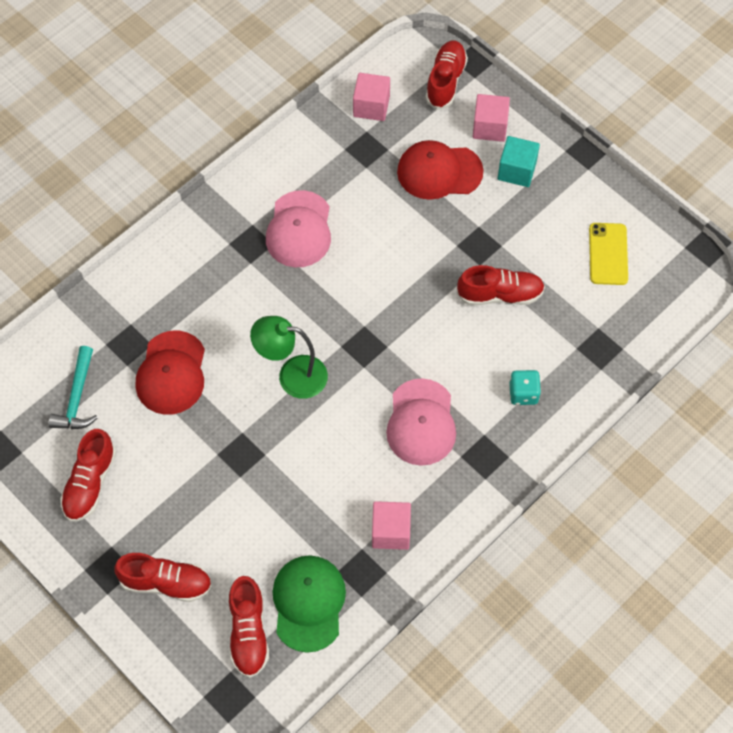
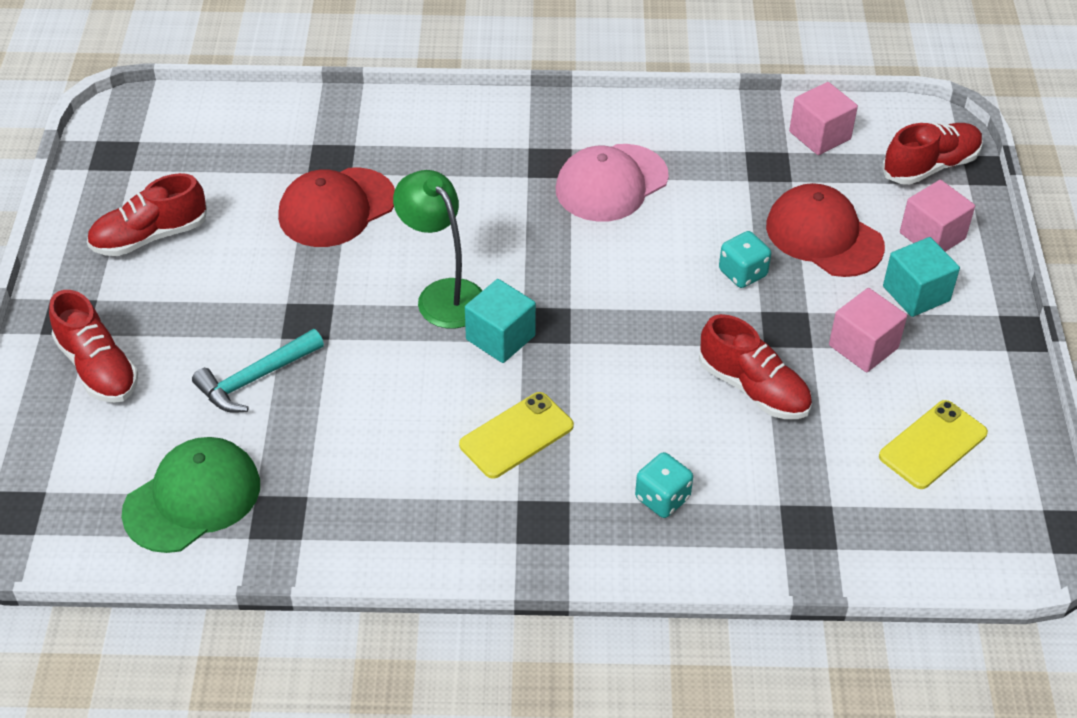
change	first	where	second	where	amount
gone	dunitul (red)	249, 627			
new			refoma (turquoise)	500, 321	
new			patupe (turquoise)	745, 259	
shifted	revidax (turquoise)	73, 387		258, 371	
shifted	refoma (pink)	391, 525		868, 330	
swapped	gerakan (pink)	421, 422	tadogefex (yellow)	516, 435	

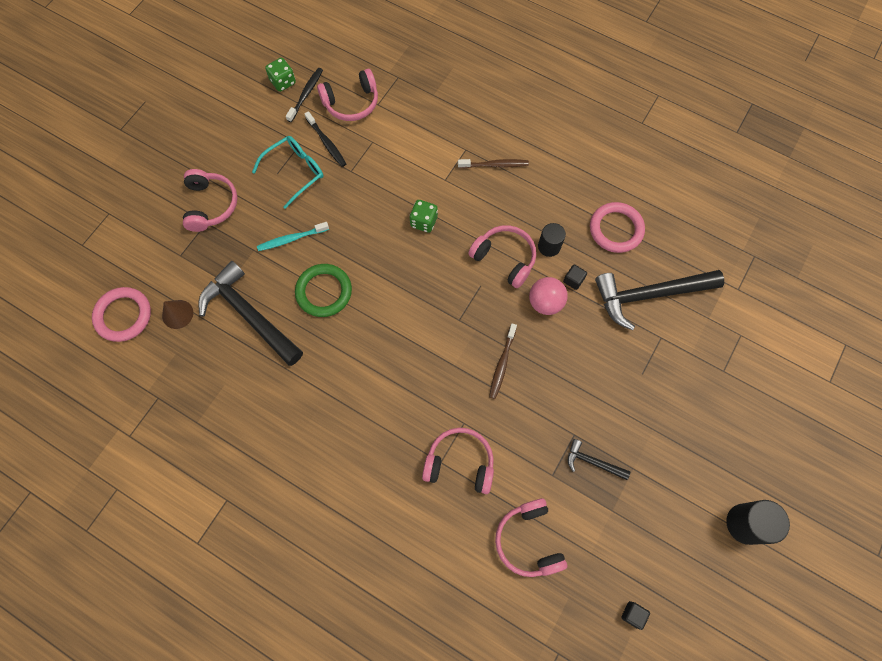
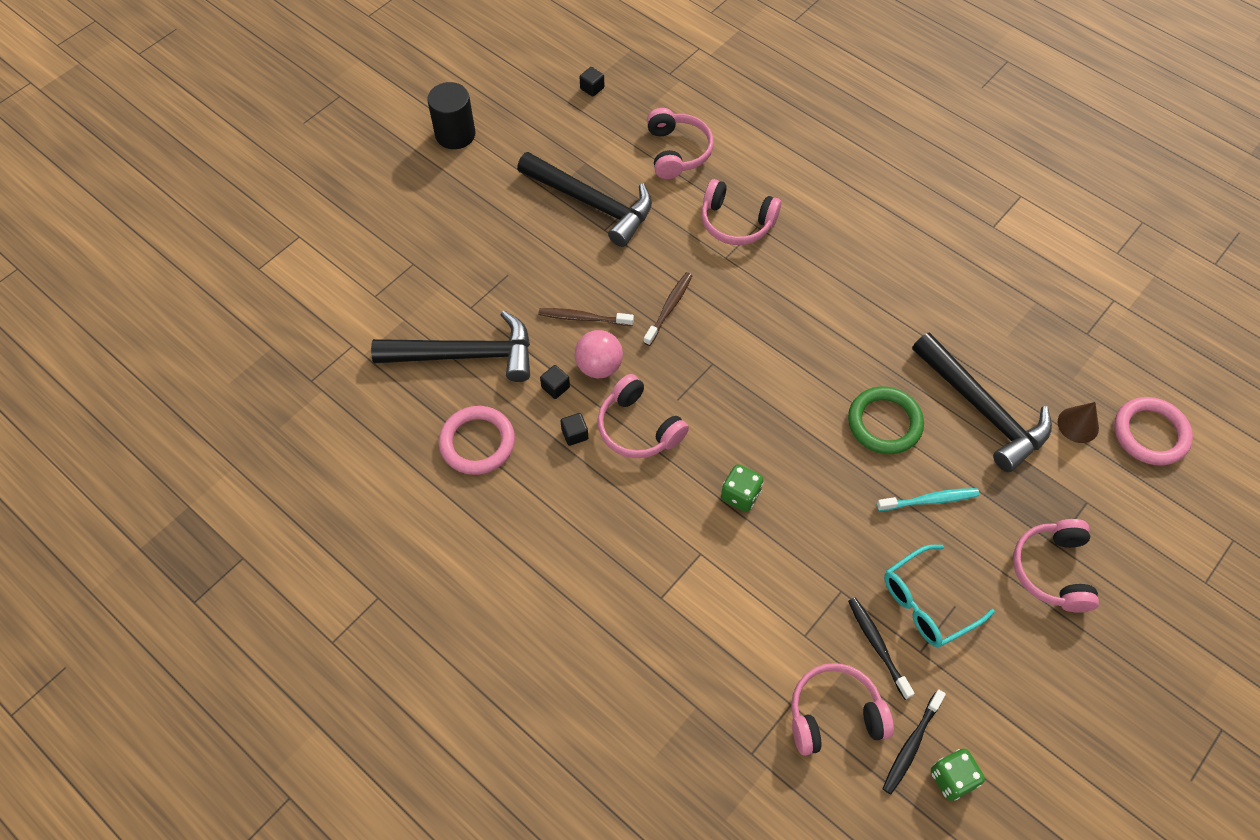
change	first	where	second	where	amount
shifted	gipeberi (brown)	493, 163		586, 317	
swapped	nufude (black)	552, 240	refoma (black)	574, 429	
scaled	revidax (black)	599, 459		584, 199	x2.11

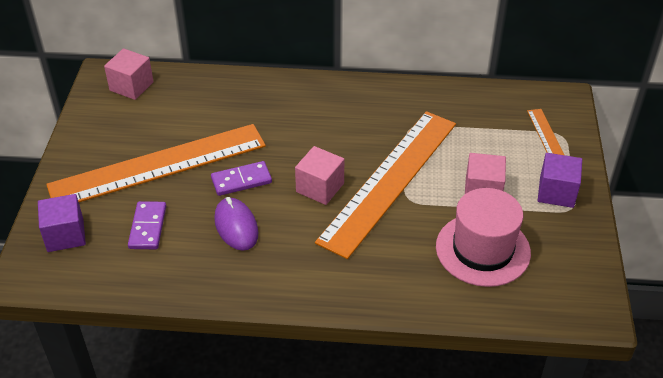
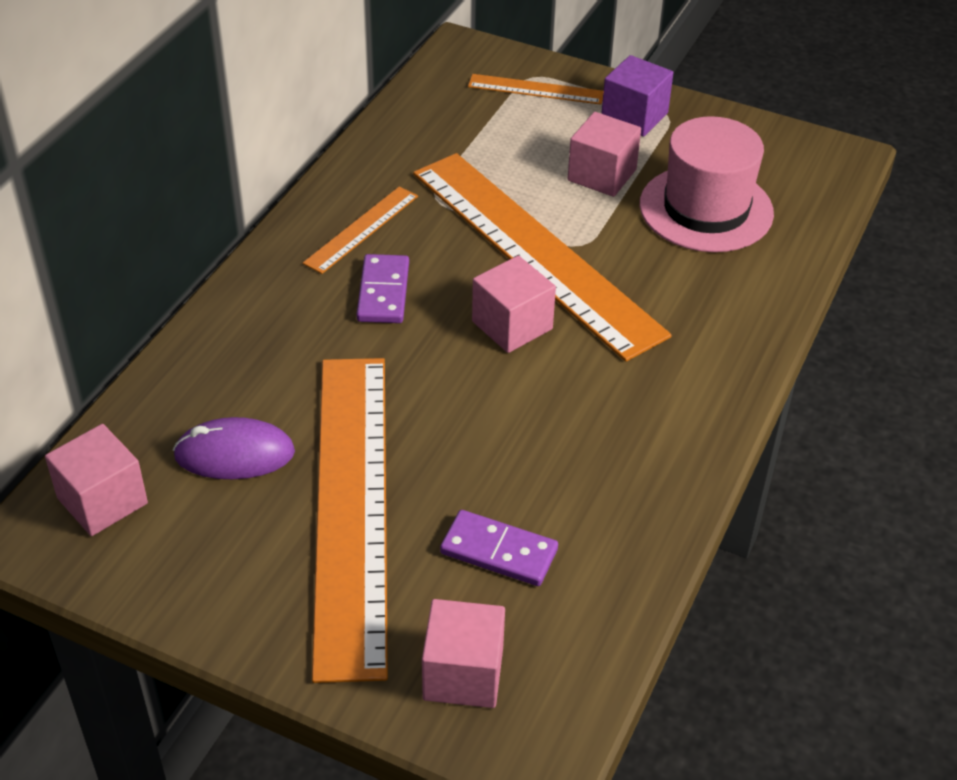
change	first	where	second	where	amount
new			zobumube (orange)	360, 230	
shifted	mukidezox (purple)	241, 178		382, 288	
shifted	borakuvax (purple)	236, 224		234, 448	
repainted	refoma (purple)	62, 223	refoma (pink)	463, 653	

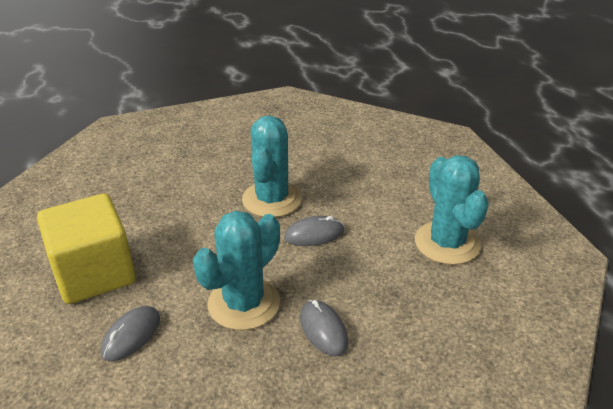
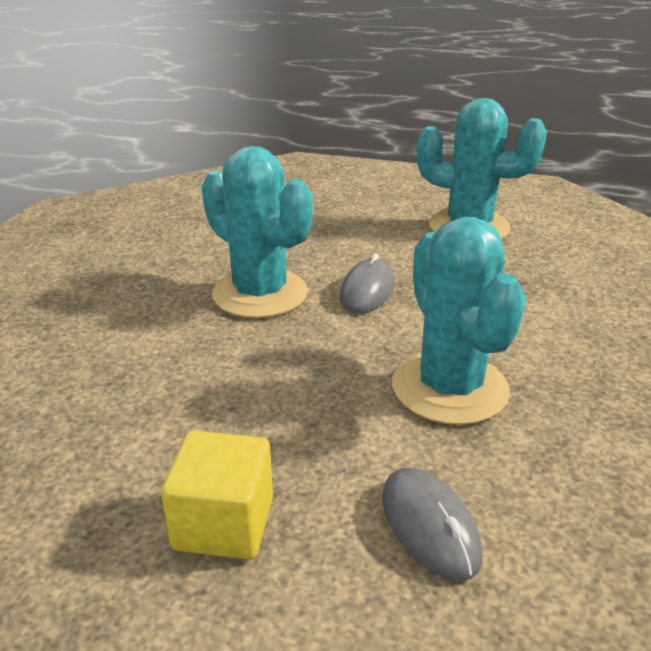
change	first	where	second	where	amount
gone	borakuvax (grey)	324, 328			
scaled	refoma (yellow)	86, 248		217, 495	x0.57

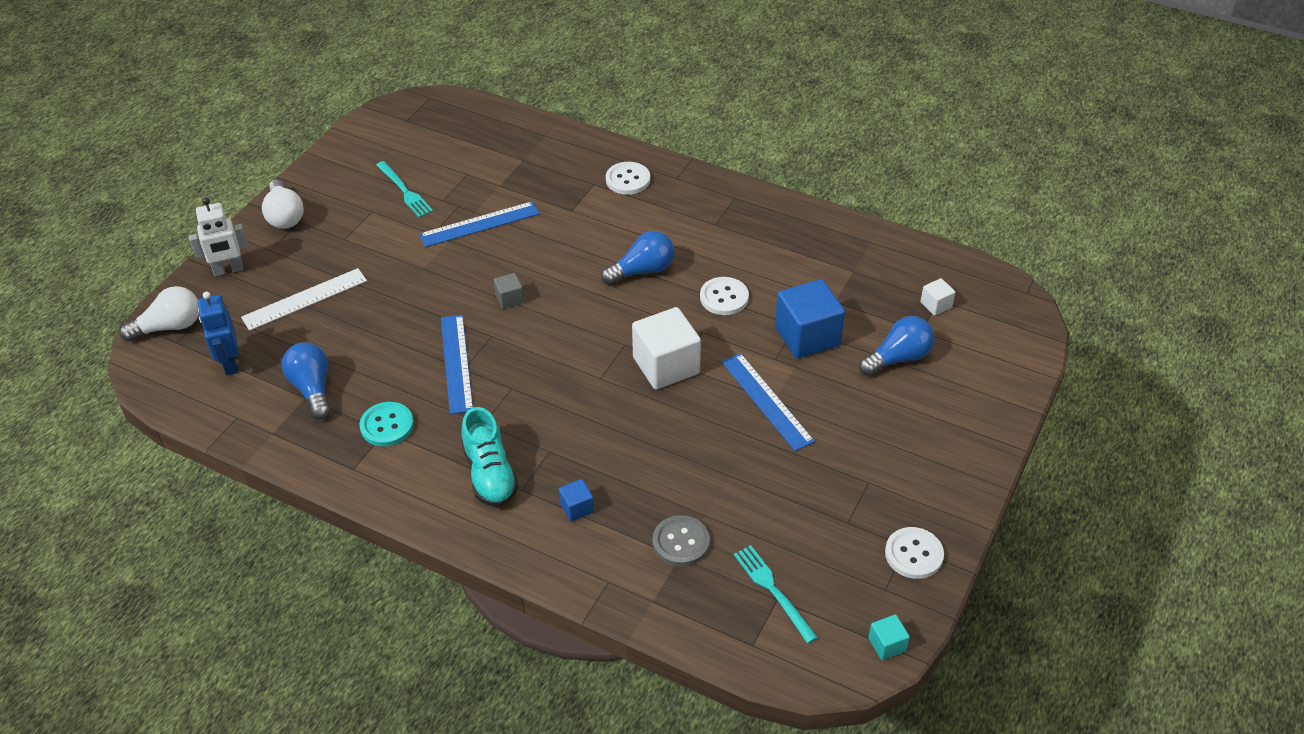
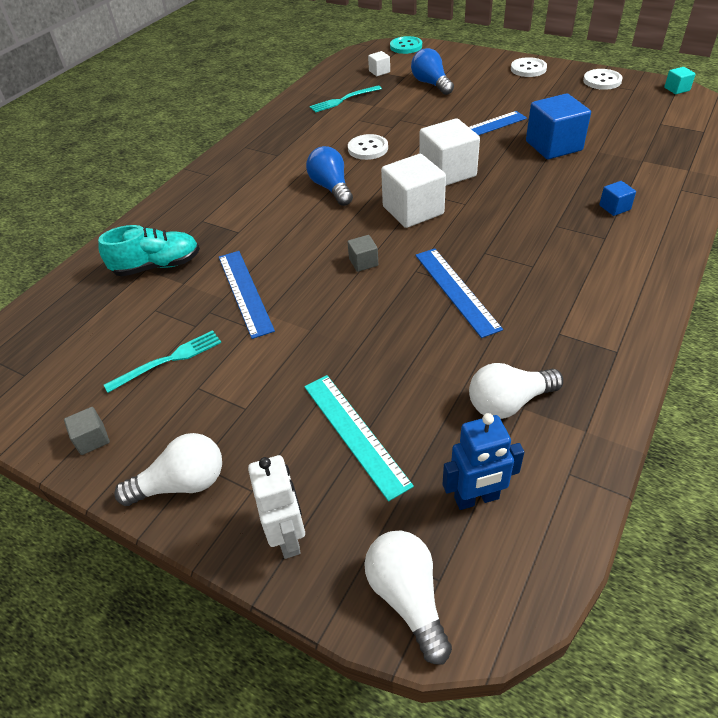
change	first	where	second	where	amount
gone	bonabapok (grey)	681, 540			
new			refoma (grey)	87, 431	
new			refoma (white)	413, 191	
shifted	bonabapok (turquoise)	387, 424		406, 45	
shifted	dunitul (turquoise)	490, 457		149, 250	
shifted	bonabapok (white)	628, 178		529, 67	
shifted	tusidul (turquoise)	776, 594		346, 99	
shifted	refoma (blue)	810, 319		558, 126	
repainted	zobumube (white)	304, 299	zobumube (turquoise)	359, 438	
repainted	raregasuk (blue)	306, 380	raregasuk (white)	516, 391	
rotated	zobumube (blue)	457, 364		459, 293	75 degrees clockwise

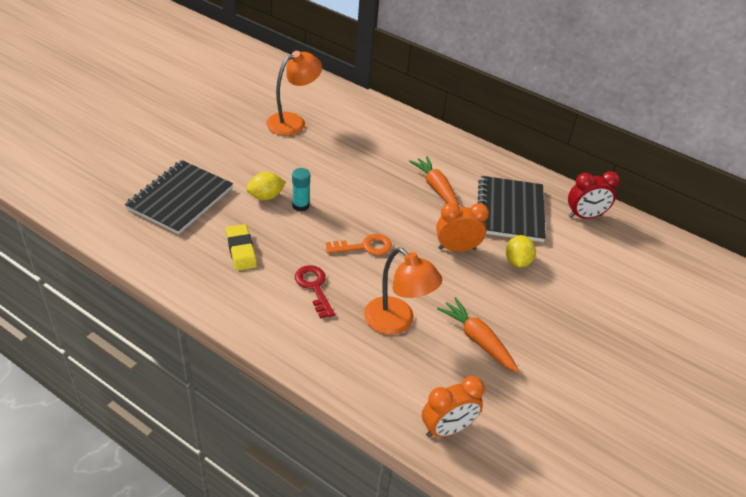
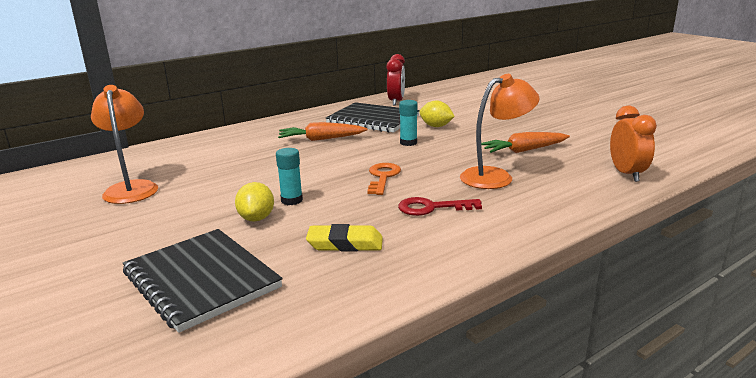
change	first	where	second	where	amount
swapped	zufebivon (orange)	462, 227	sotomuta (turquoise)	408, 123	

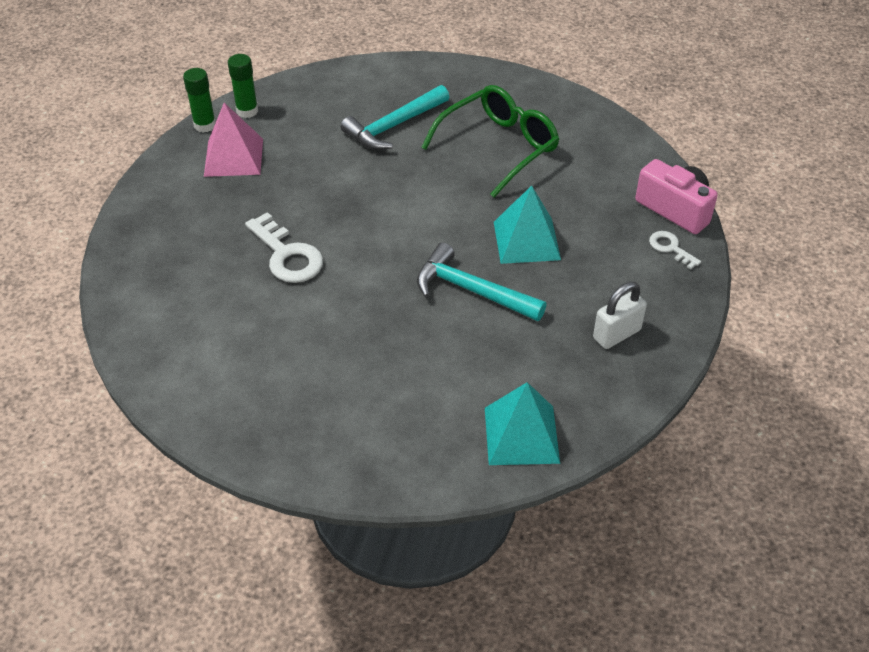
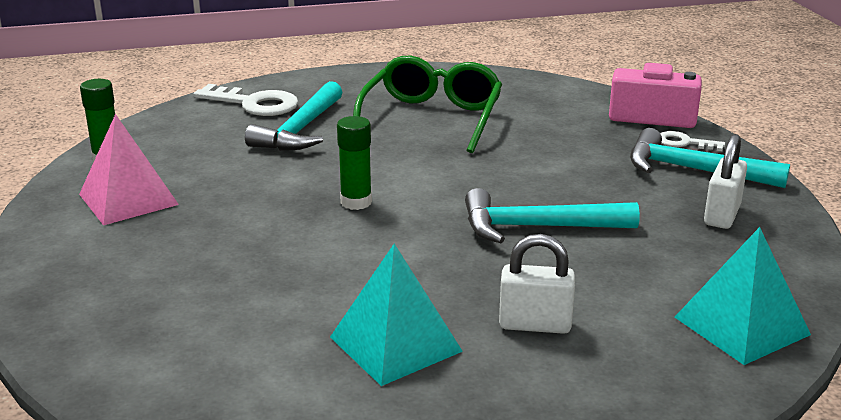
change	first	where	second	where	amount
new			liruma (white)	537, 284	
new			revidax (turquoise)	710, 158	
shifted	sotomuta (green)	199, 100		354, 163	
shifted	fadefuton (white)	284, 247		246, 100	
shifted	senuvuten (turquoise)	527, 225		396, 315	

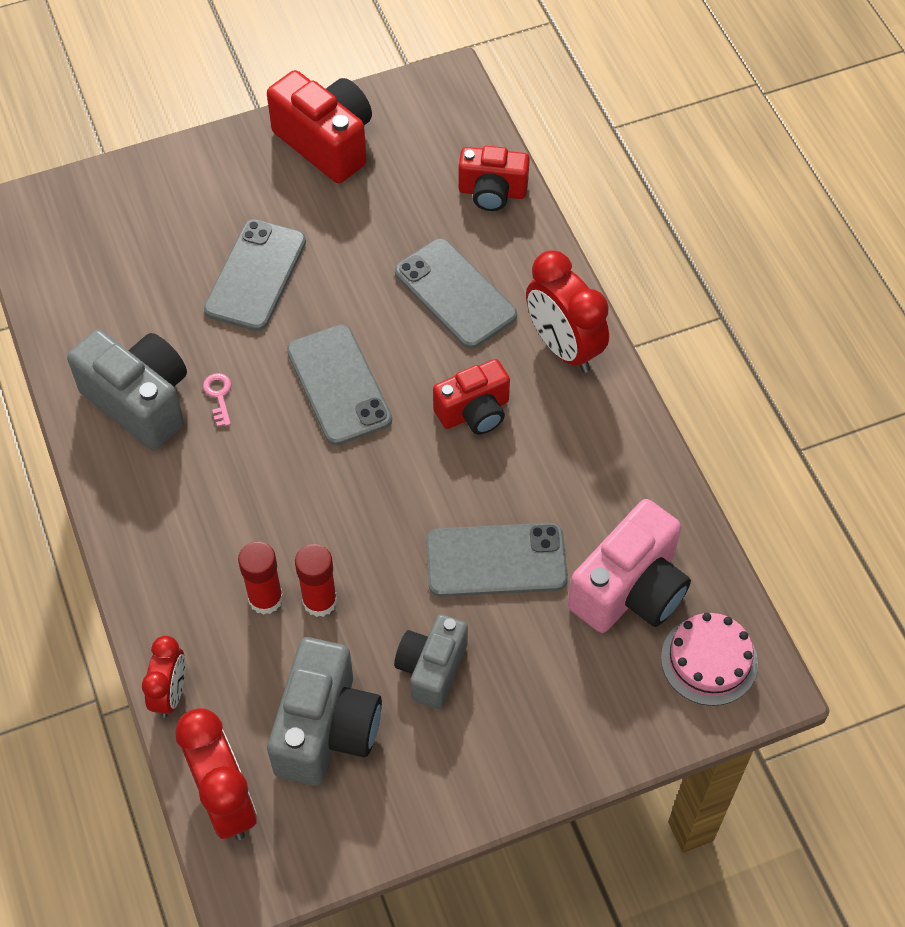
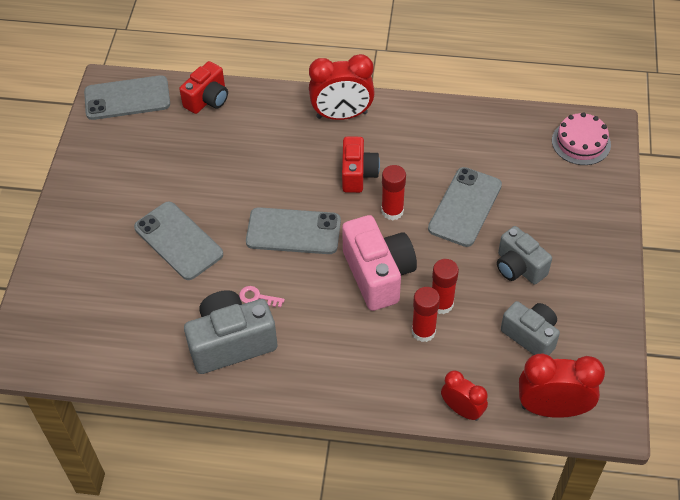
change	first	where	second	where	amount
gone	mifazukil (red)	319, 126			
new			sotomuta (red)	393, 192	
shifted	tadogefex (grey)	456, 293		127, 97	
shifted	mifazukil (pink)	629, 566		379, 263	
scaled	mifazukil (grey)	324, 711		530, 328	x0.65

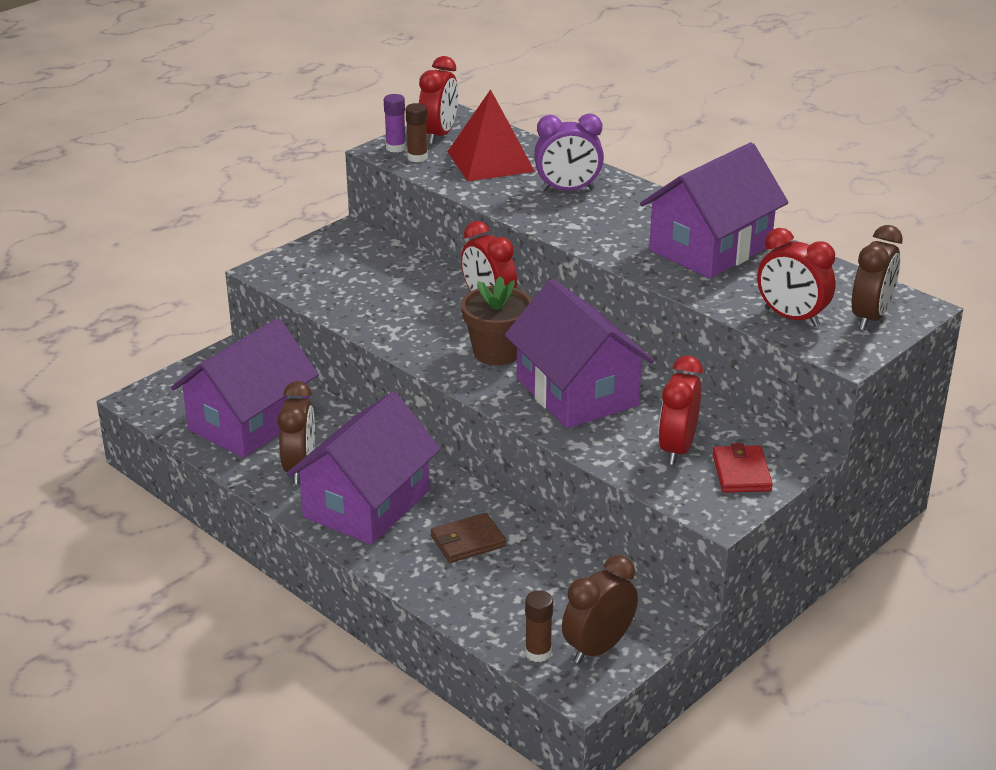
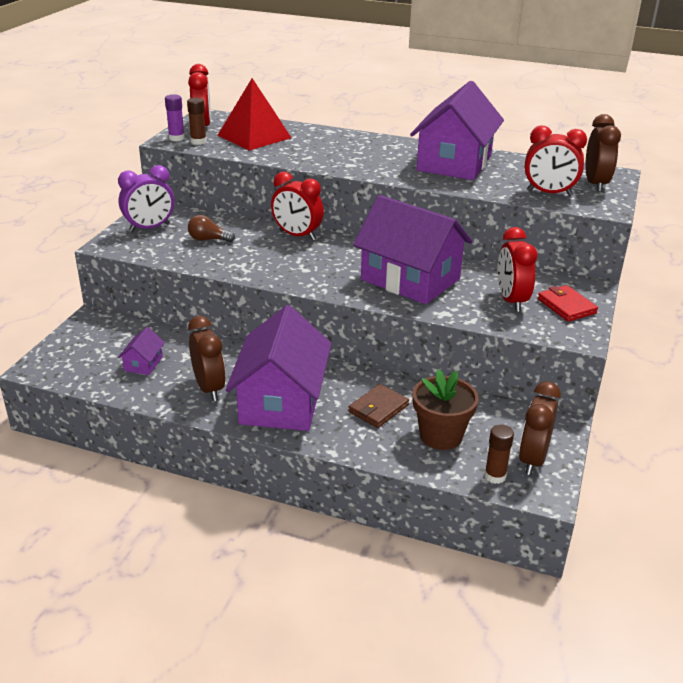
change	first	where	second	where	amount
new			raregasuk (brown)	211, 228	
shifted	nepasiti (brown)	496, 320		445, 409	
shifted	zufebivon (purple)	569, 152		146, 198	
scaled	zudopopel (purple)	245, 388		141, 351	x0.41

